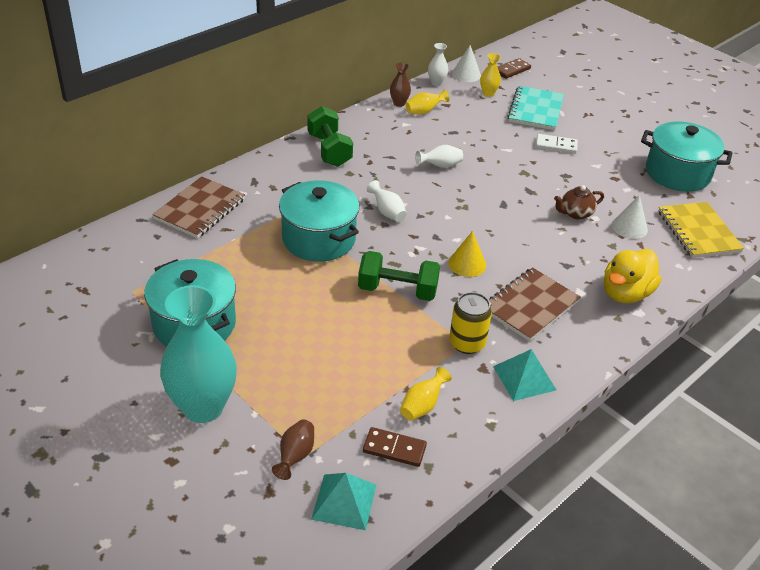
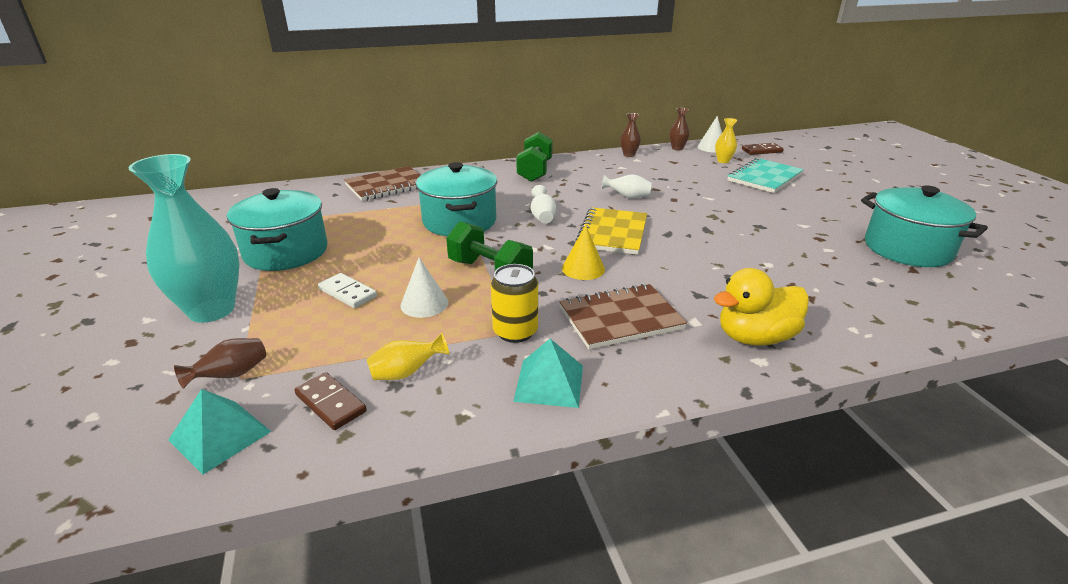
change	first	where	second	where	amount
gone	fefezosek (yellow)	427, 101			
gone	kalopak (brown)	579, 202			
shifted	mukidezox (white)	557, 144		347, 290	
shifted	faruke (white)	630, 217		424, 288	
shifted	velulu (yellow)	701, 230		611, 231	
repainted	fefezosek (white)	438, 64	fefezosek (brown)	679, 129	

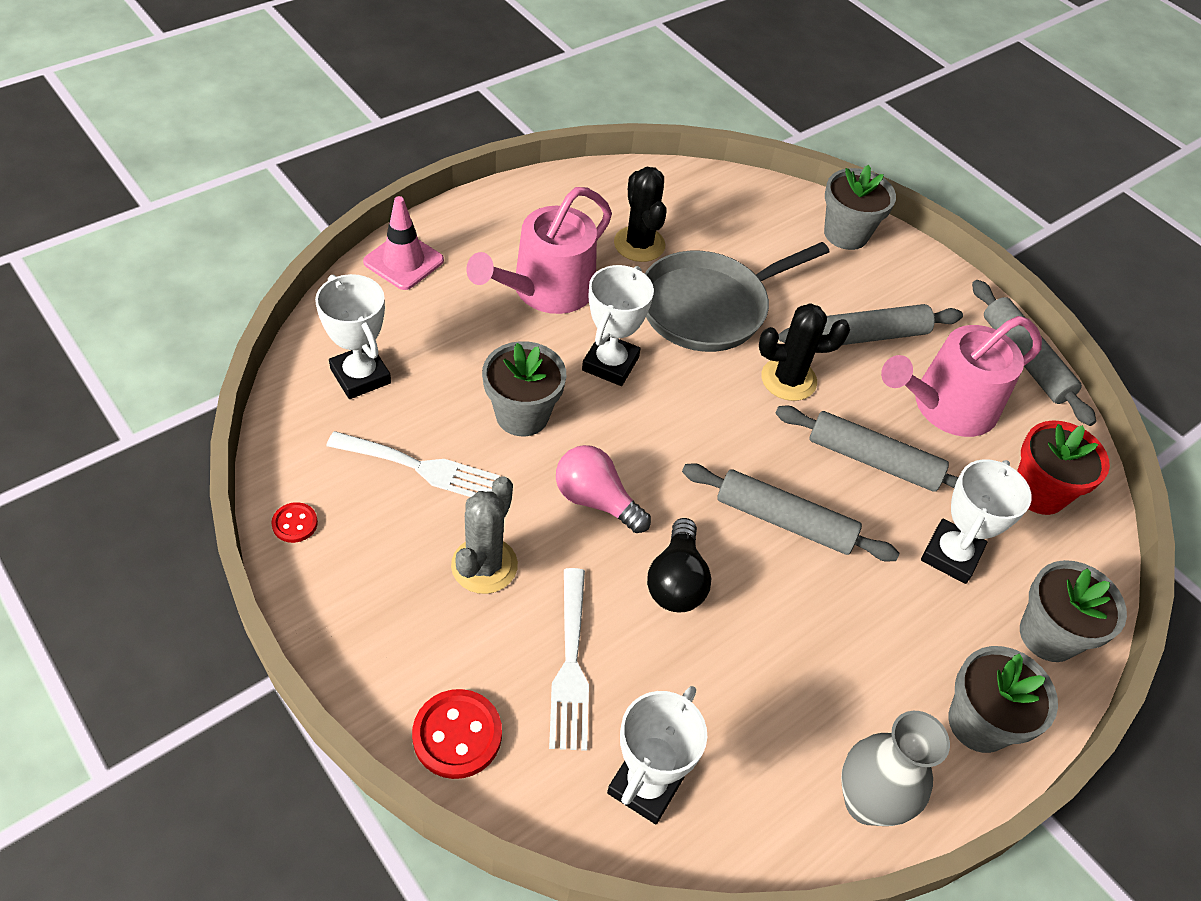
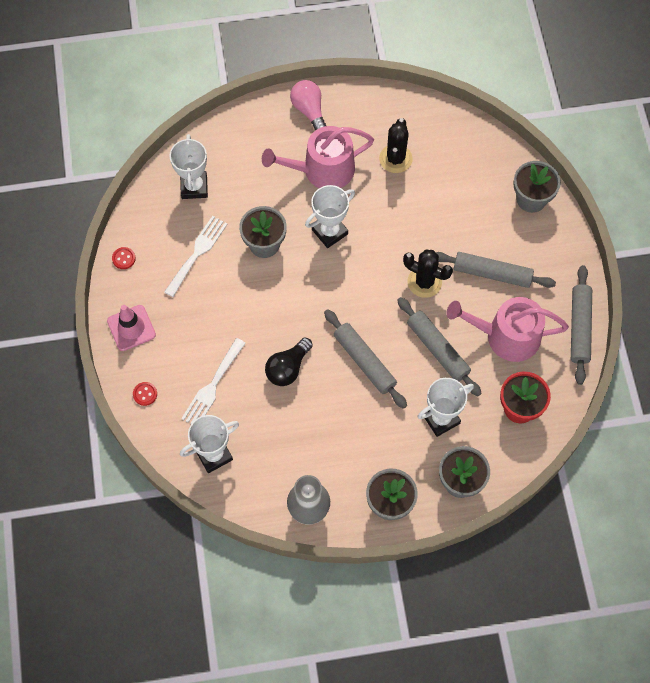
change	first	where	second	where	amount
gone	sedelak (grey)	484, 535			
gone	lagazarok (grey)	737, 297			
shifted	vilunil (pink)	403, 243		131, 328	
shifted	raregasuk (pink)	603, 489		308, 105	
rotated	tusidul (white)	413, 464		196, 256	105 degrees counterclockwise
scaled	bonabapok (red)	457, 734		145, 394	x0.56

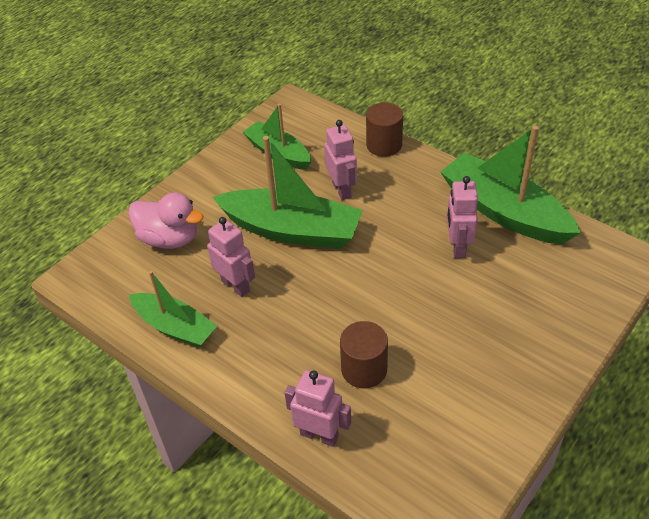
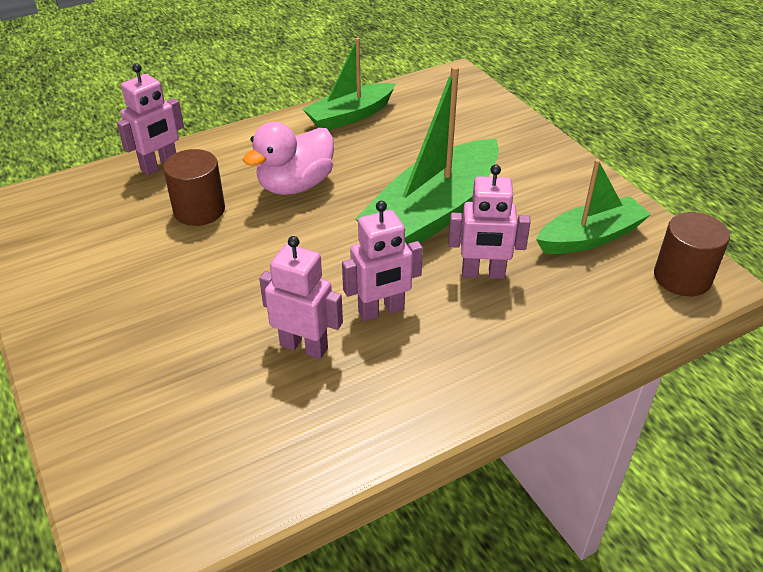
change	first	where	second	where	amount
gone	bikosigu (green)	511, 185			
shifted	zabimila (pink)	165, 220		288, 158	
shifted	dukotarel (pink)	231, 257		382, 261	
shifted	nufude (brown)	384, 129		692, 254	

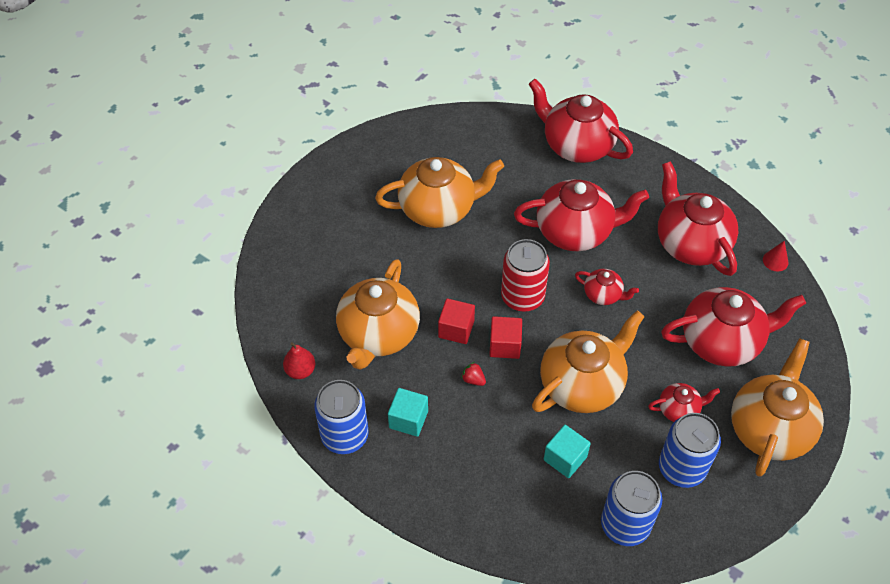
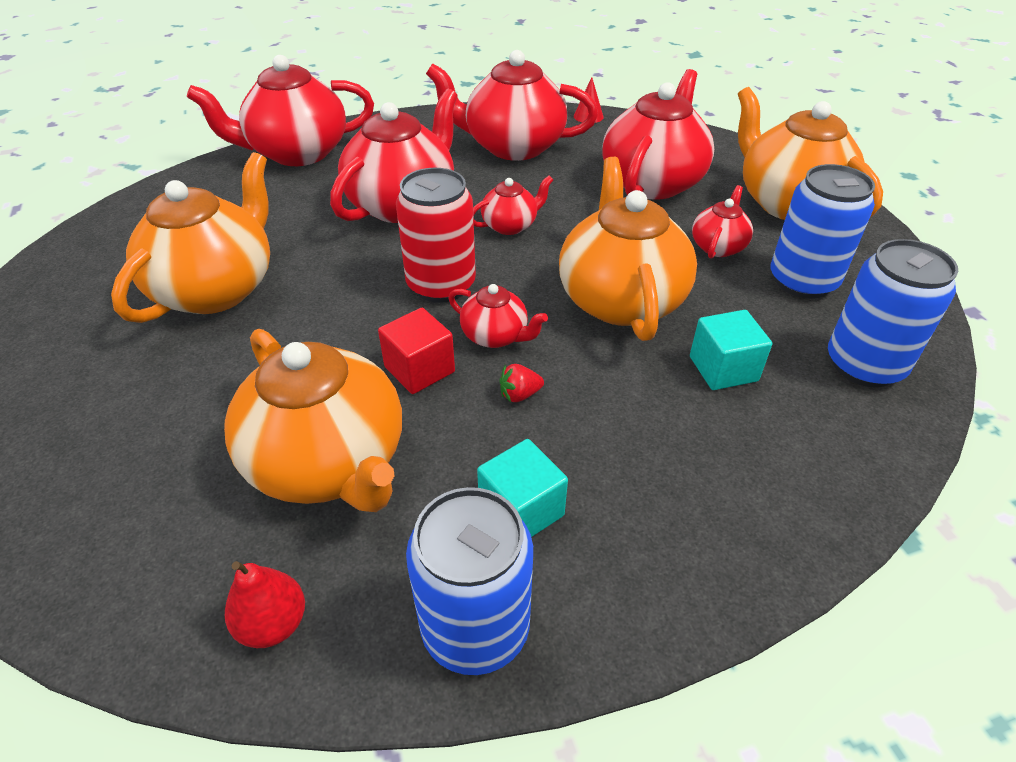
change	first	where	second	where	amount
swapped	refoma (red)	505, 337	kalopak (red)	498, 316	

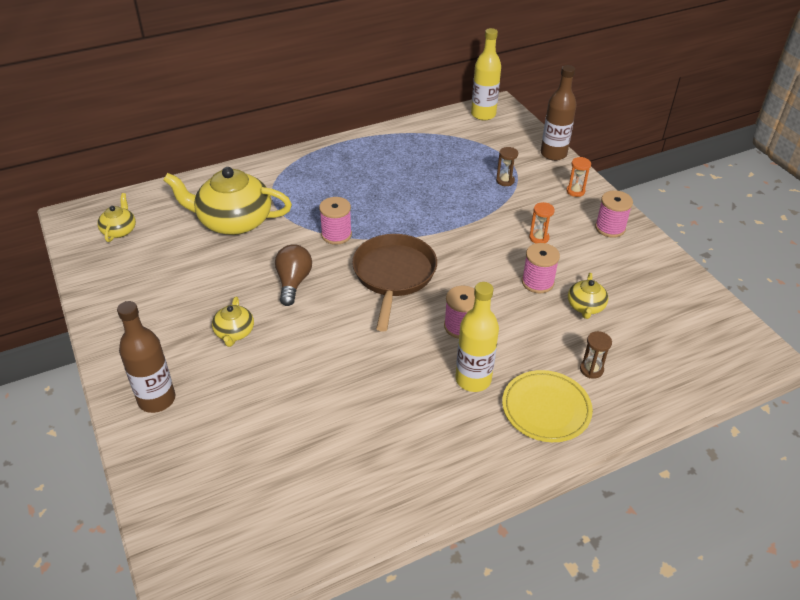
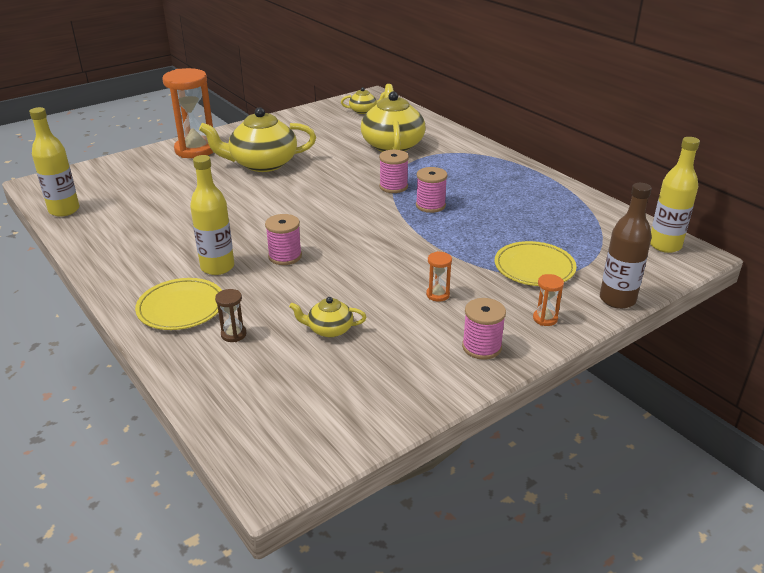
change	first	where	second	where	amount
gone	raregasuk (brown)	293, 275			
gone	lagazarok (brown)	394, 283			
new			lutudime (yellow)	54, 162	
shifted	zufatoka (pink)	541, 268		431, 190	
swapped	lutudime (brown)	146, 357	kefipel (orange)	187, 113	
swapped	kefipel (brown)	507, 166	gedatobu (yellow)	536, 263	
scaled	kalopak (yellow)	233, 322		257, 139	x2.09

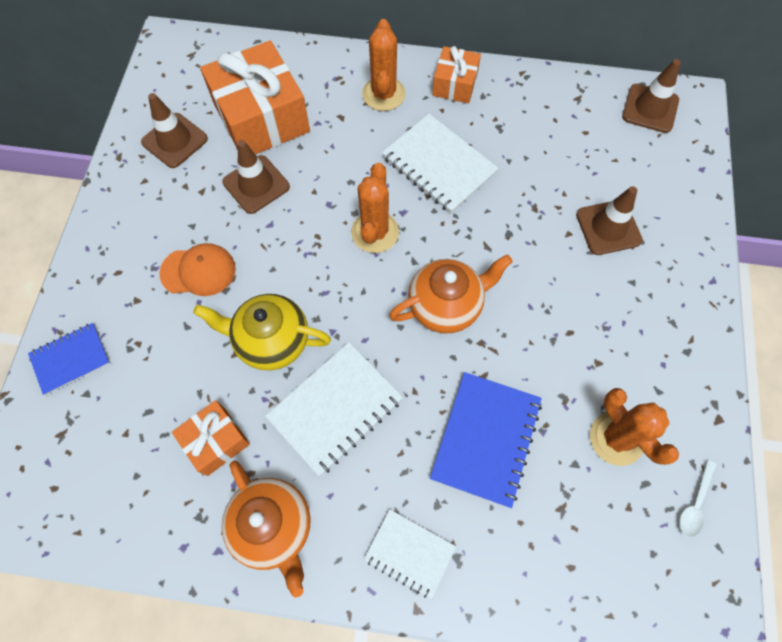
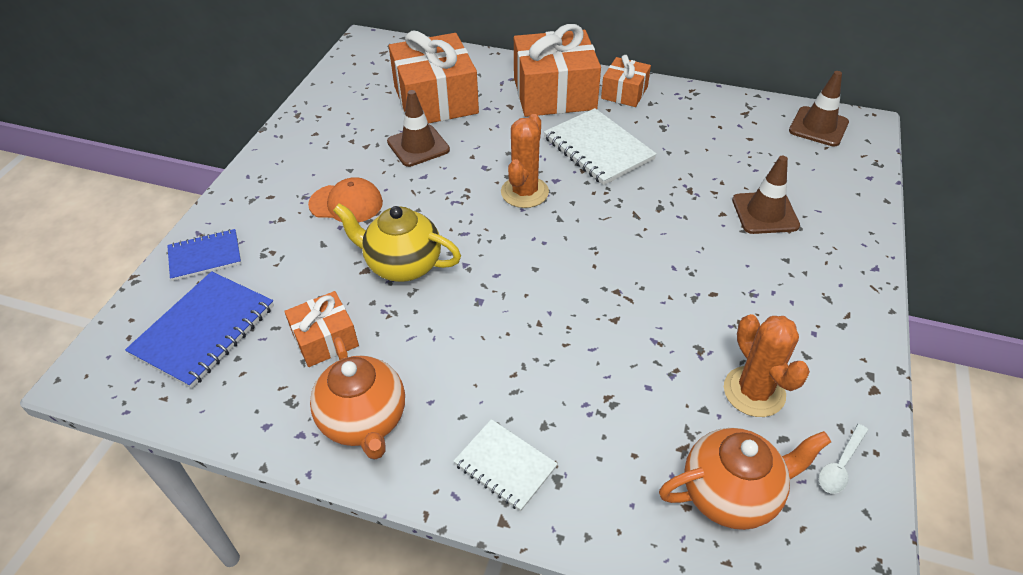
change	first	where	second	where	amount
gone	vilunil (brown)	174, 130			
gone	velulu (white)	334, 409			
shifted	kalopak (orange)	451, 294		745, 479	
shifted	velulu (blue)	486, 440		199, 329	
swapped	sedelak (orange)	384, 65	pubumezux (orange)	557, 70	

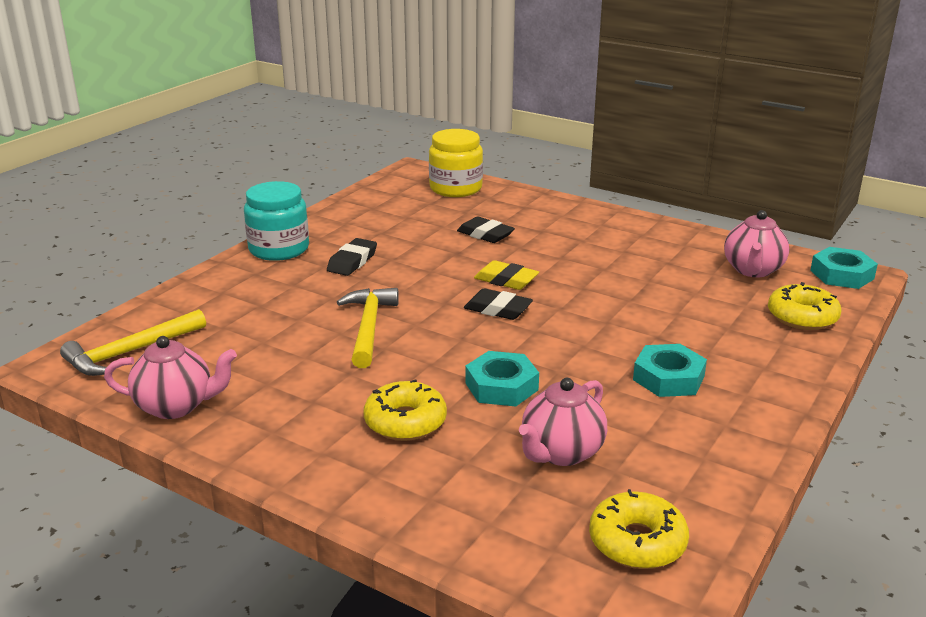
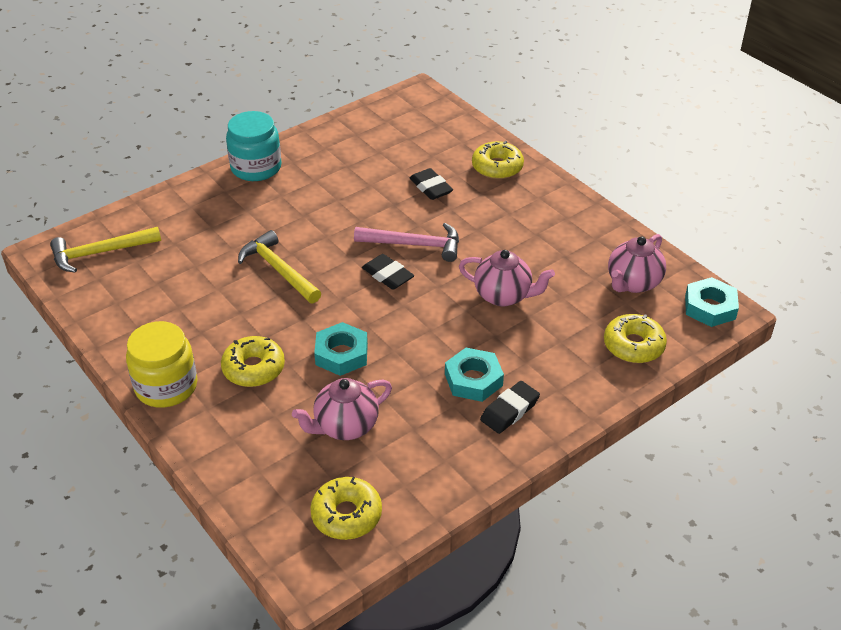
change	first	where	second	where	amount
new			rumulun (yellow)	498, 160	
shifted	kalopak (pink)	170, 377		507, 278	
shifted	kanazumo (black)	352, 257		510, 407	
shifted	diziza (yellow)	456, 163		162, 364	
swapped	kanazumo (yellow)	506, 275	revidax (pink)	406, 242	
rotated	revidax (yellow)	368, 328		279, 266	60 degrees counterclockwise

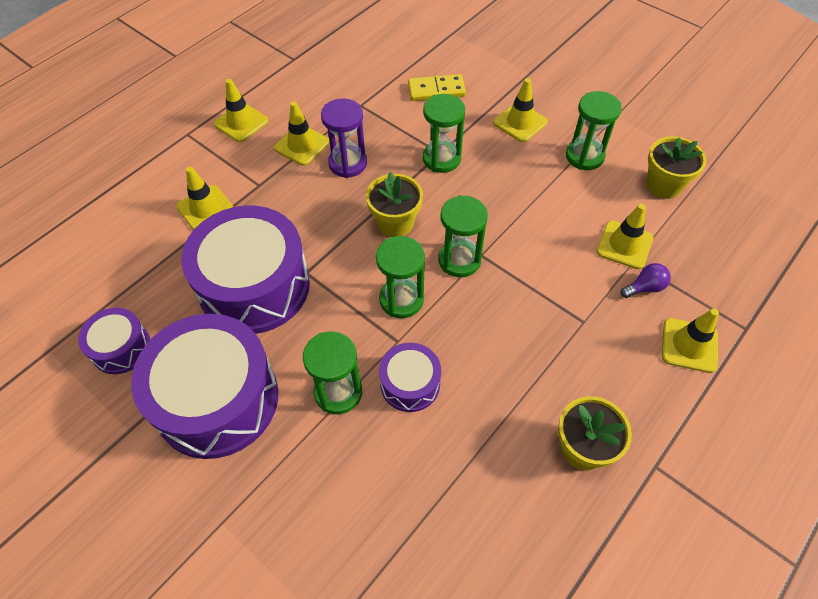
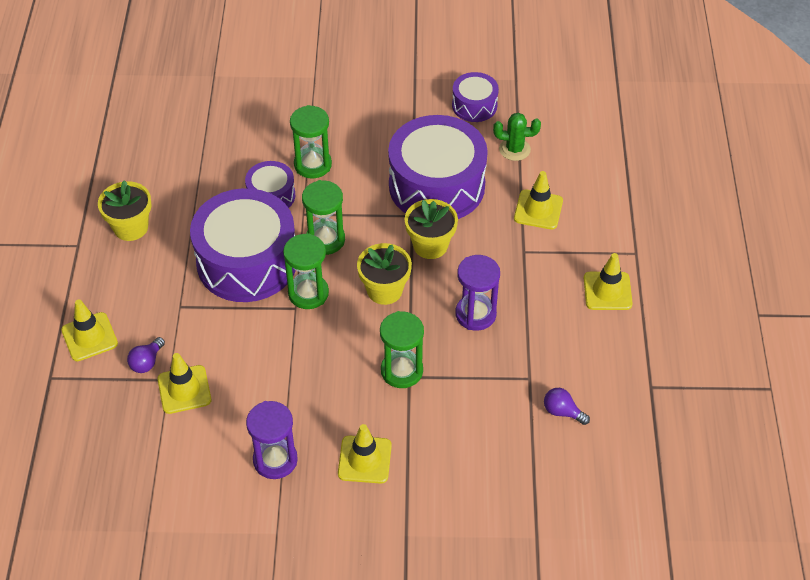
change	first	where	second	where	amount
gone	vilunil (yellow)	302, 134			
gone	mukidezox (yellow)	437, 87			
new			sedelak (green)	517, 137	
new			raregasuk (purple)	567, 406	
shifted	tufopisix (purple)	204, 386		243, 245	
shifted	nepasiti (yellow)	676, 167		431, 229	
repainted	kefipel (green)	594, 130	kefipel (purple)	272, 440	

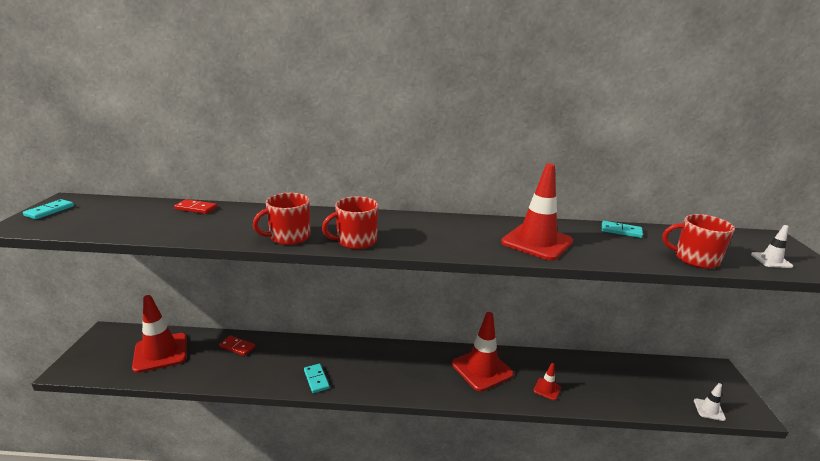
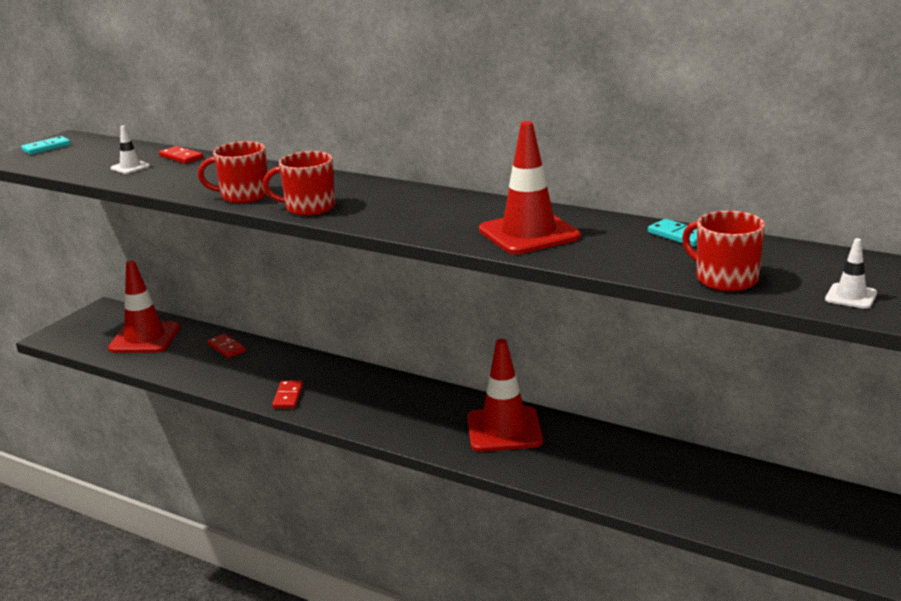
change	first	where	second	where	amount
gone	vilunil (red)	547, 381			
shifted	vilunil (white)	710, 402		130, 150	
repainted	mukidezox (turquoise)	317, 378	mukidezox (red)	287, 394	

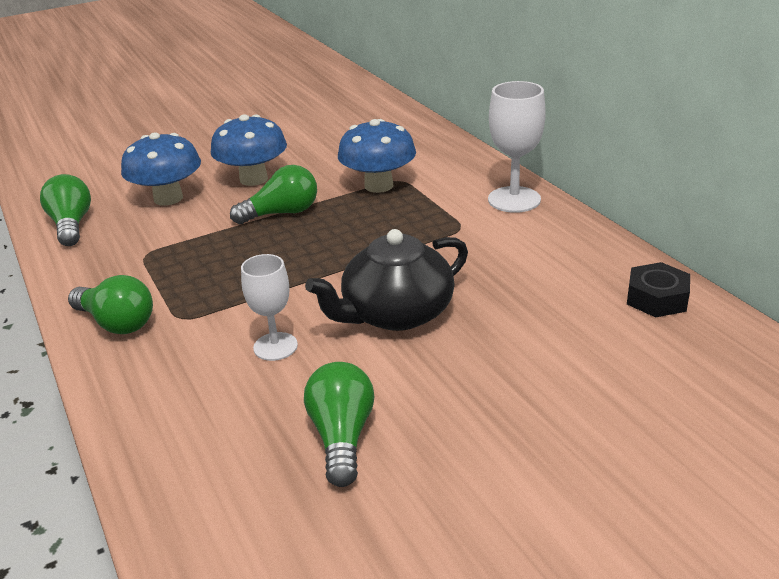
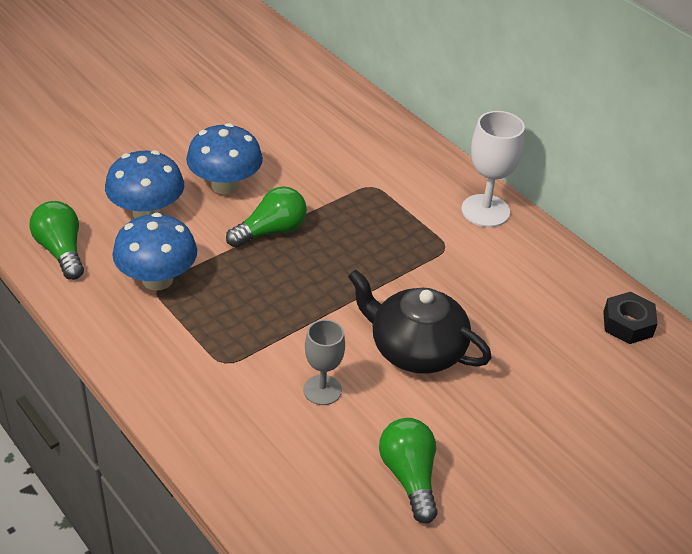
change	first	where	second	where	amount
gone	raregasuk (green)	110, 304			
shifted	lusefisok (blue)	377, 156		154, 252	
repainted	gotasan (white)	269, 307	gotasan (grey)	324, 362	
rotated	kalopak (black)	386, 280		420, 321	75 degrees clockwise

